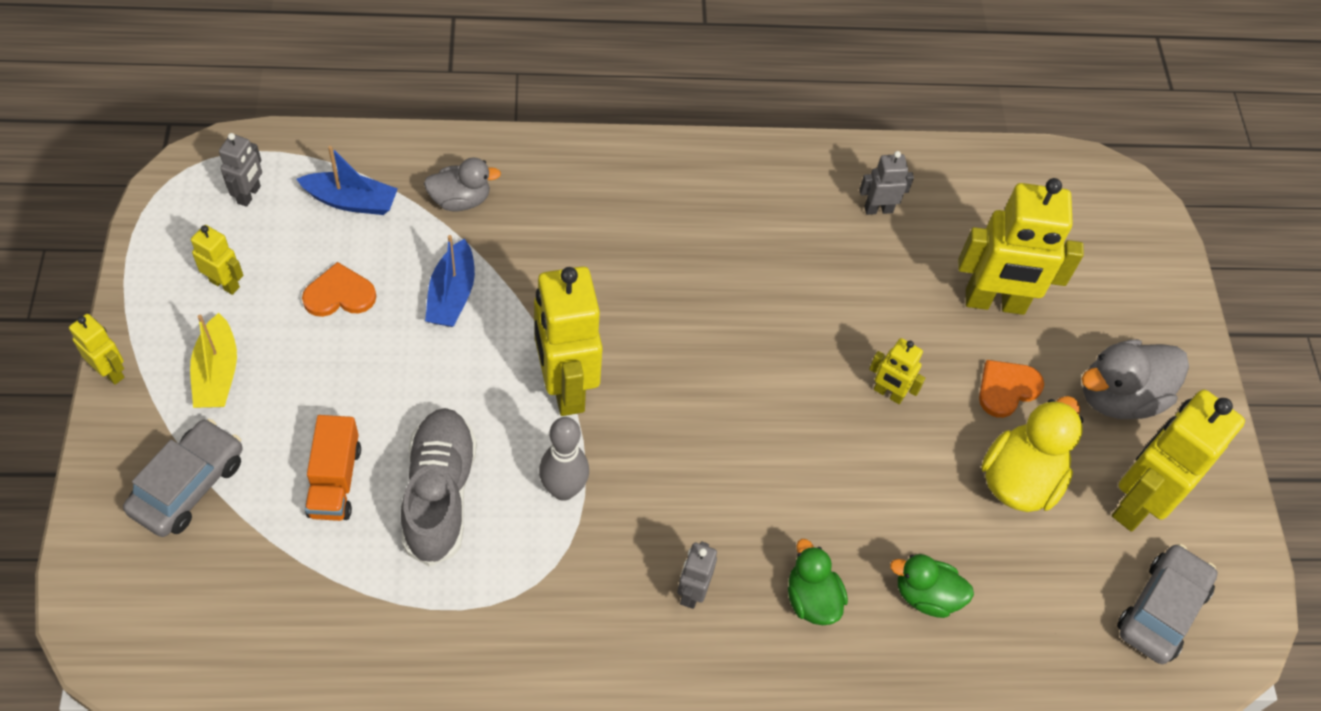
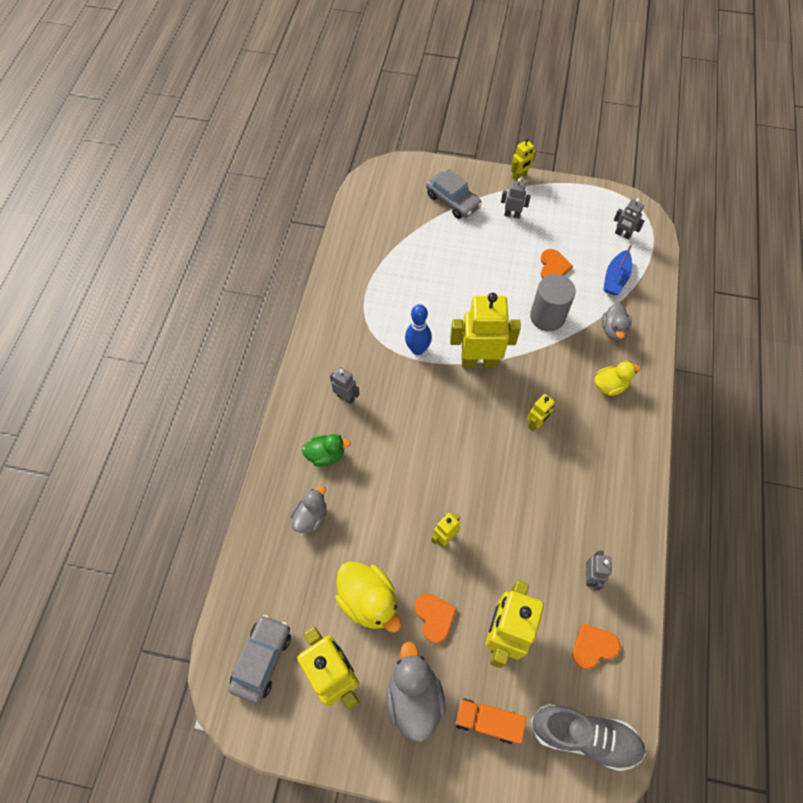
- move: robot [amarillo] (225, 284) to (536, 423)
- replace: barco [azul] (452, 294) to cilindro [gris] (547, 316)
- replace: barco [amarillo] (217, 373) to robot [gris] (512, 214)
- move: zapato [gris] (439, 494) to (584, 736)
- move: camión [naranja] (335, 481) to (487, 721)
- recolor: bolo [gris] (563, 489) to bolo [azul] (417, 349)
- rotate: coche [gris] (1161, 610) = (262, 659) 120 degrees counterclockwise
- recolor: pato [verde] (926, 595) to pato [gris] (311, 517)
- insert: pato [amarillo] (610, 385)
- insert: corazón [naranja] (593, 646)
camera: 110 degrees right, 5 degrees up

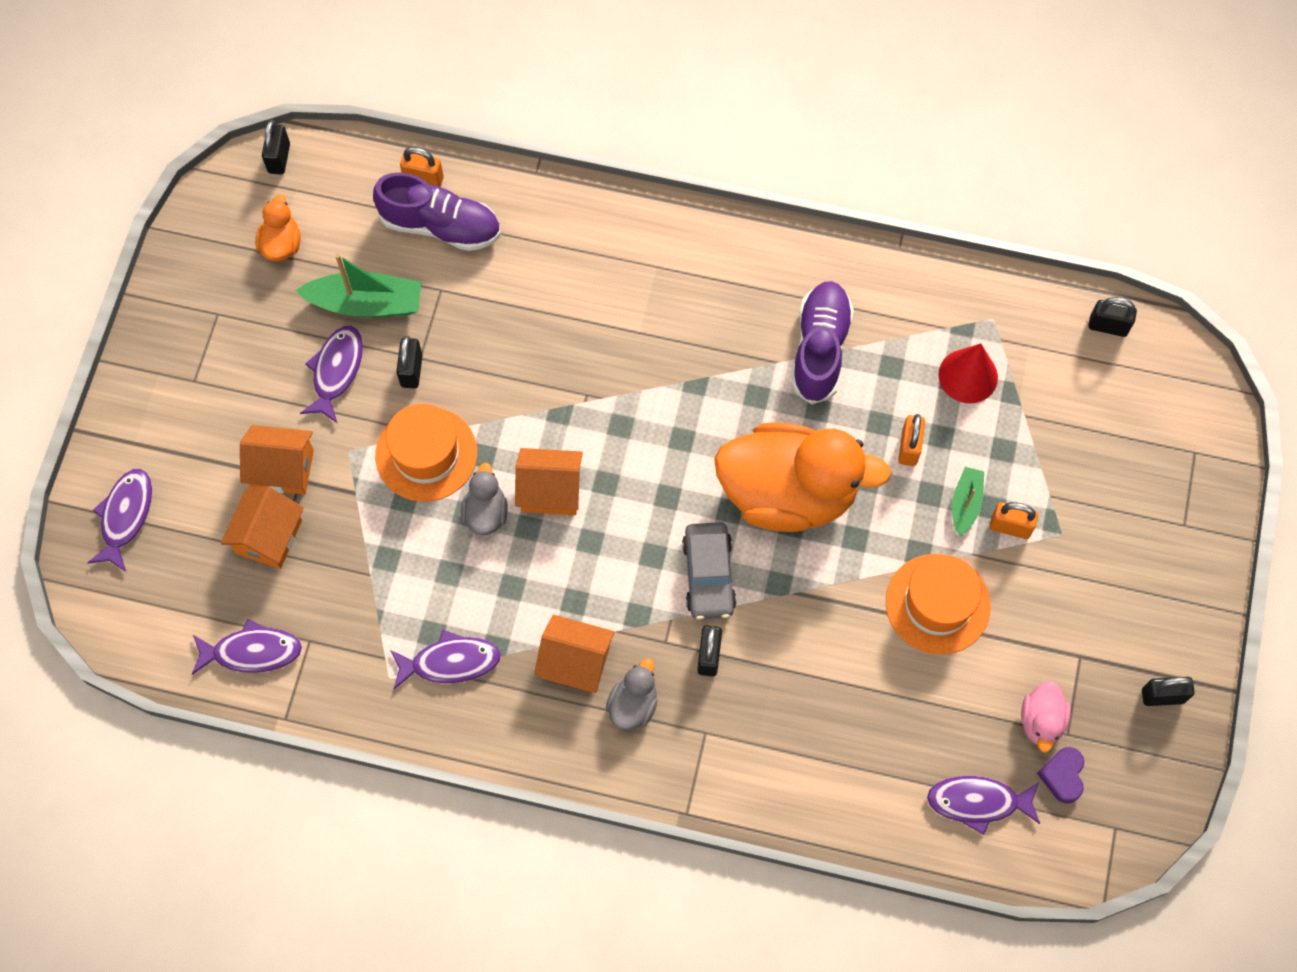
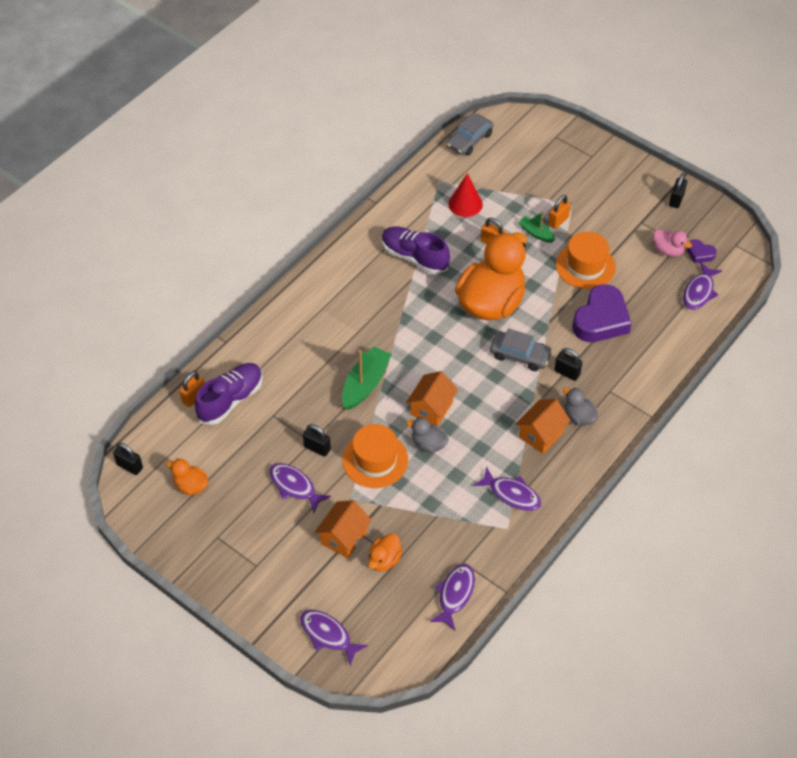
- move: barco [verde] (366, 303) to (365, 384)
- replace: candado [negro] (1108, 326) to coche [gris] (469, 140)
- replace: casa [naranja] (268, 536) to pato [naranja] (384, 560)
- rotate: pez [morado] (450, 662) = (512, 494) 105 degrees clockwise
- insert: corazón [morado] (601, 320)
camera: 65 degrees left, 15 degrees down

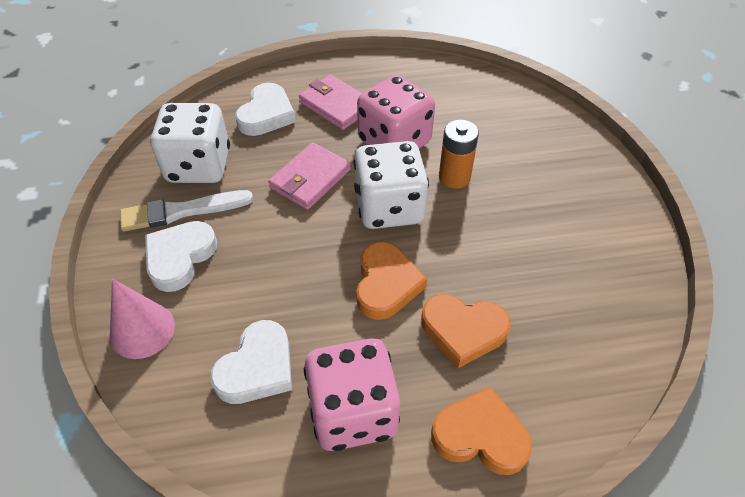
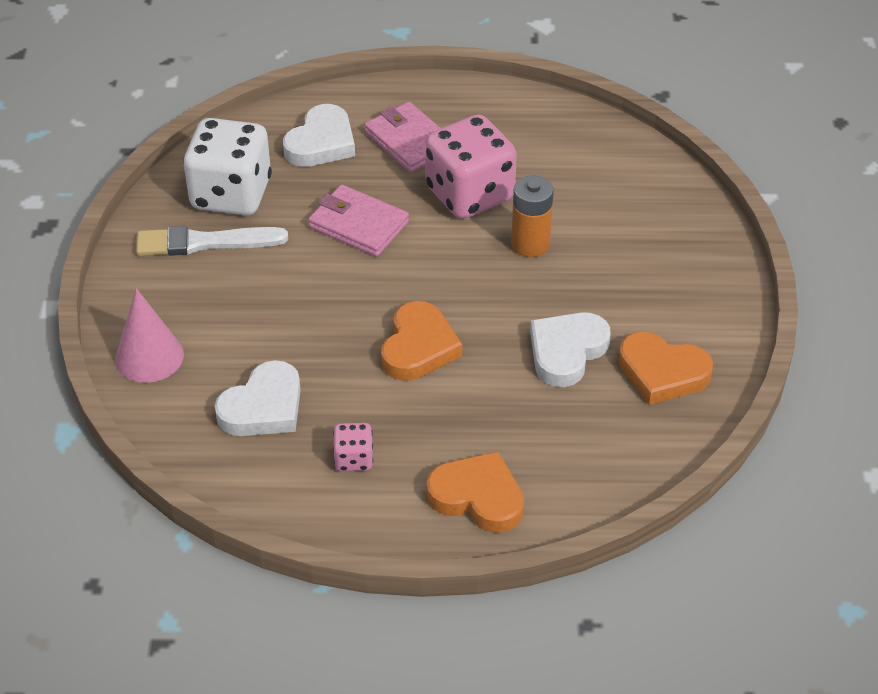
- delete: dado [blanco] (389, 207)
- rotate: cartera [rosa] (310, 179) = (358, 225) 75 degrees clockwise
- move: corazón [blanco] (180, 257) to (566, 352)
- move: corazón [naranja] (463, 331) to (662, 372)
- resize: dado [rosa] (353, 412) = (354, 459) x0.45
camera: 10 degrees right, 5 degrees down

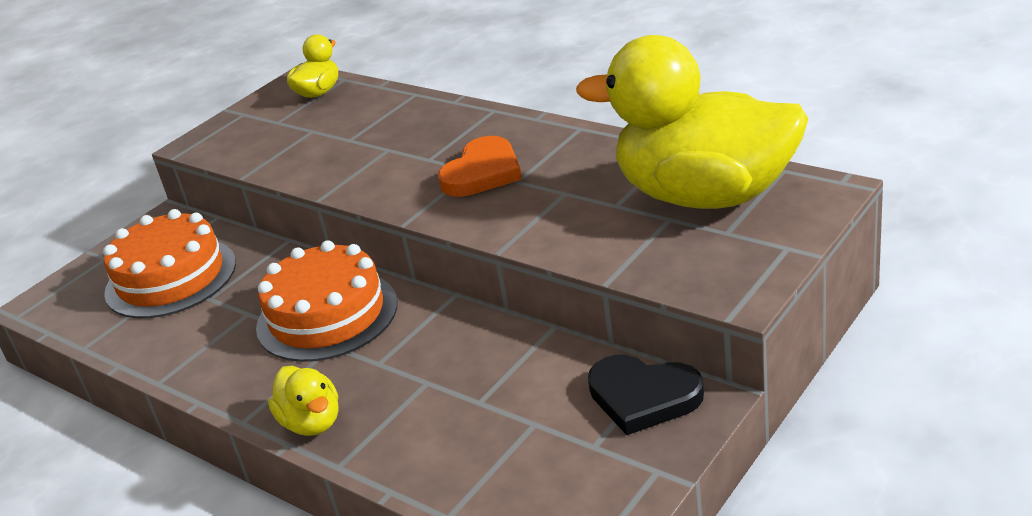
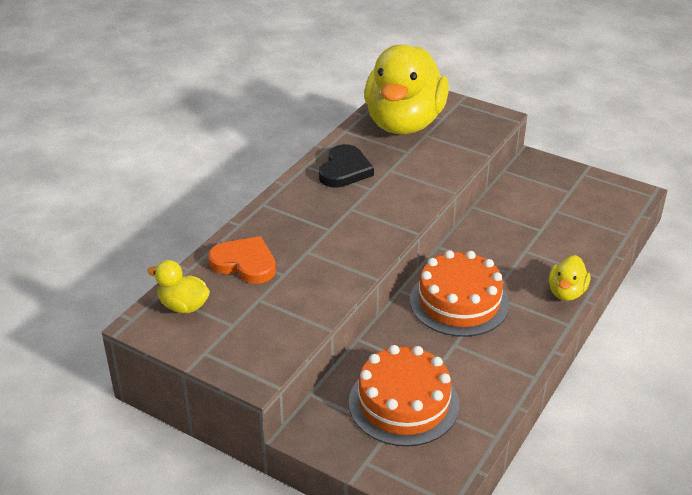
- move: corazón [naranja] (482, 172) to (244, 263)
- move: corazón [negro] (643, 397) to (344, 170)
- rotate: pato [amarillo] (312, 423) = (566, 292) 150 degrees clockwise
camera: 100 degrees left, 5 degrees up

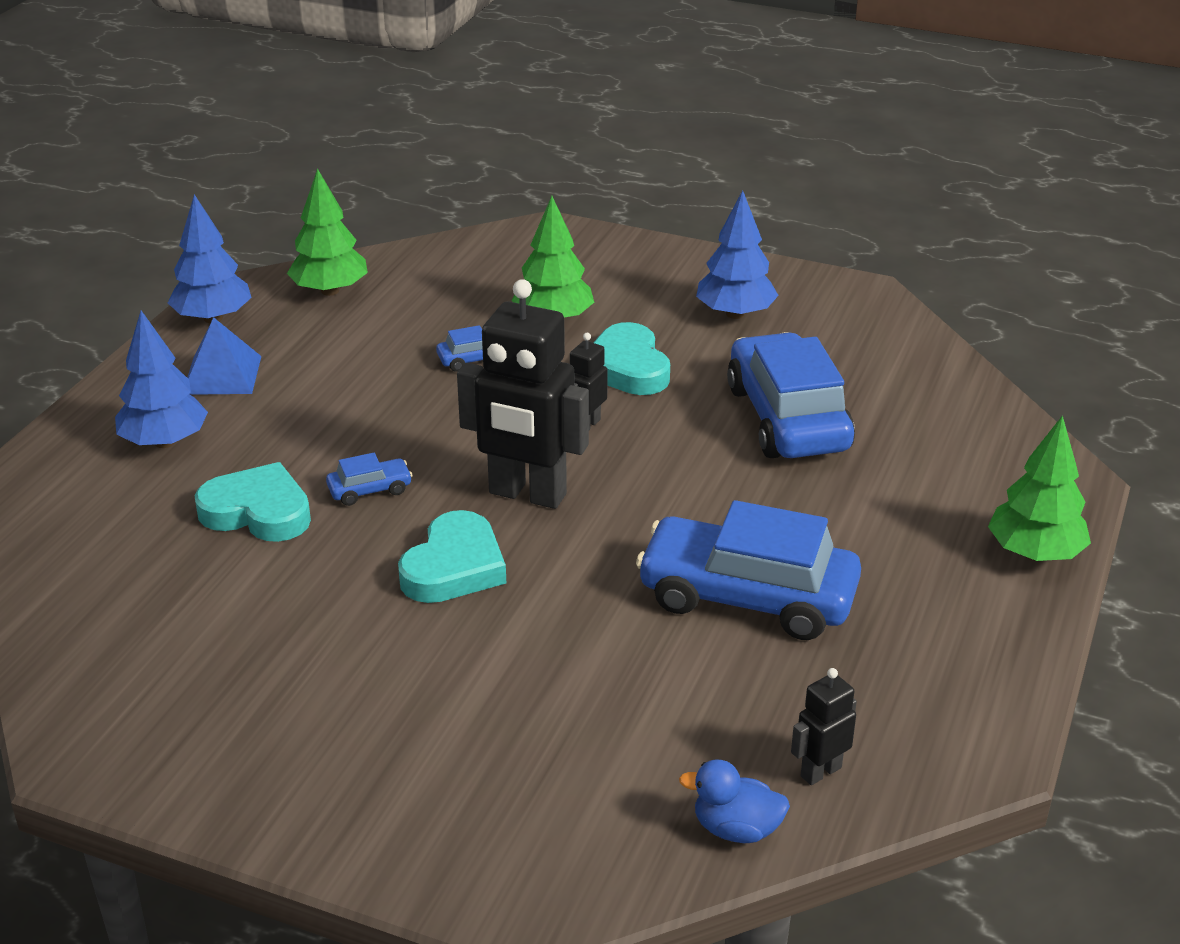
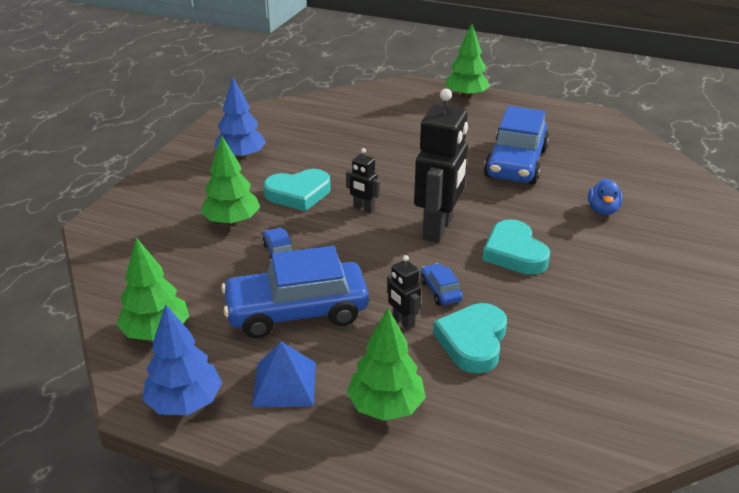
- recolor: árbol [azul] (164, 442) to árbol [verde] (386, 406)
- move: coche [azul] (787, 418) to (297, 312)
- rotate: corazón [turquesa] (454, 567) = (514, 253) 135 degrees counterclockwise
- move: robot [negro] (820, 771) to (403, 321)
- move: pato [azul] (736, 829) to (602, 210)
camera: 90 degrees left, 0 degrees up

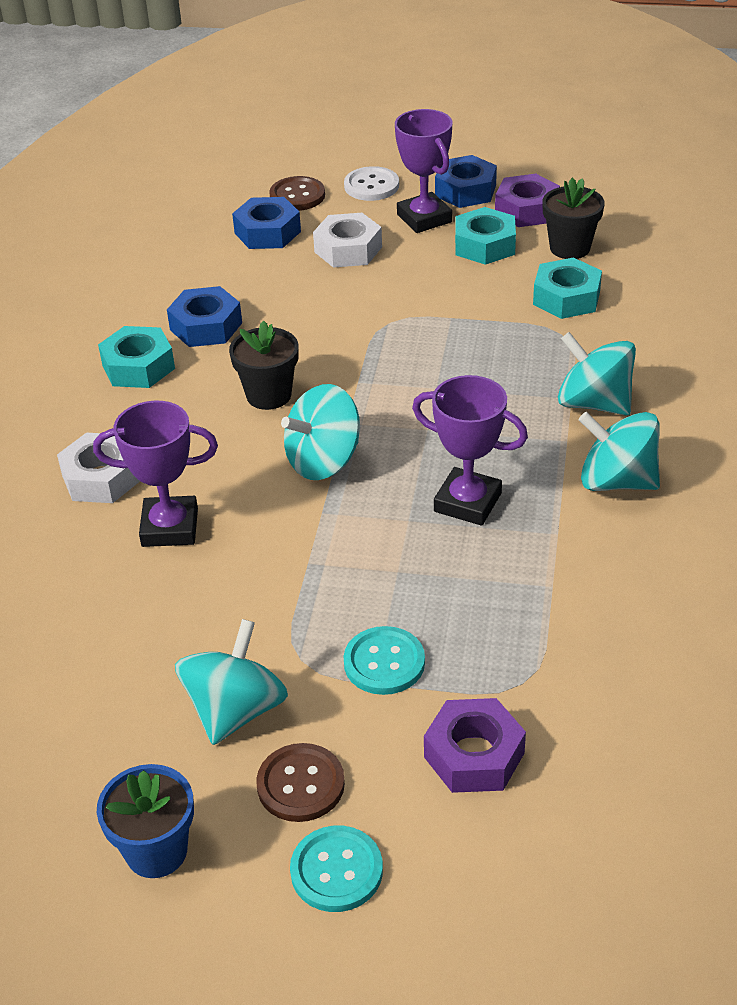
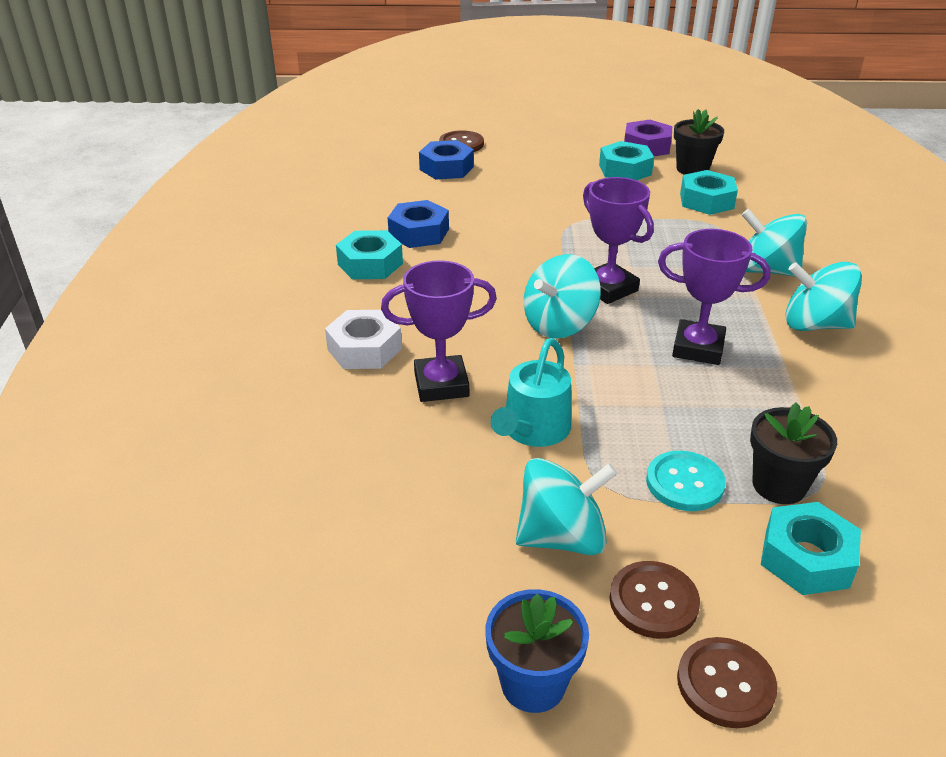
- move: trofeo [morado] (424, 218) to (608, 288)
- delete: tuerca [azul] (465, 191)
- delete: botón [blanco] (371, 186)
- delete: tuerca [blanco] (348, 249)
- move: maceta [negro] (269, 395) to (779, 485)
- rotate: peonza [turquesa] (235, 710) = (562, 537) 60 degrees clockwise
- recolor: tuerca [morado] (474, 755) to tuerca [turquesa] (806, 558)
- recolor: botón [turquesa] (336, 870) to botón [marrón] (725, 684)
- insert: regadera [turquesa] (533, 430)
camera: 10 degrees left, 5 degrees down

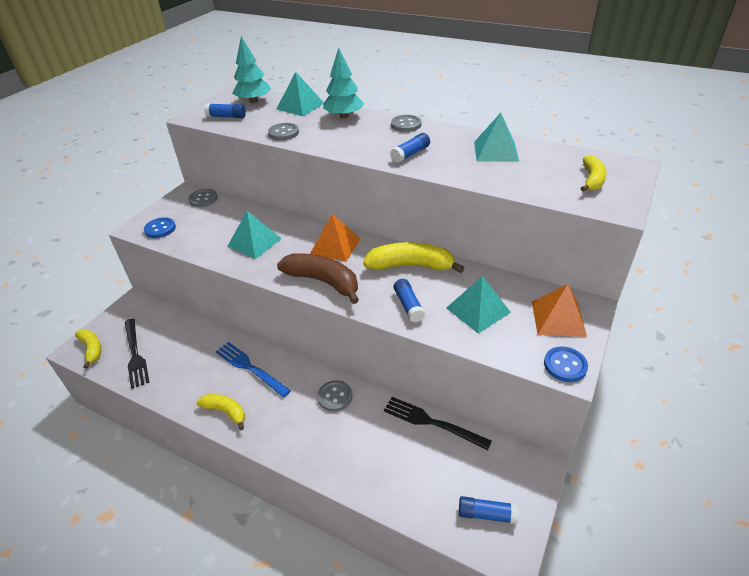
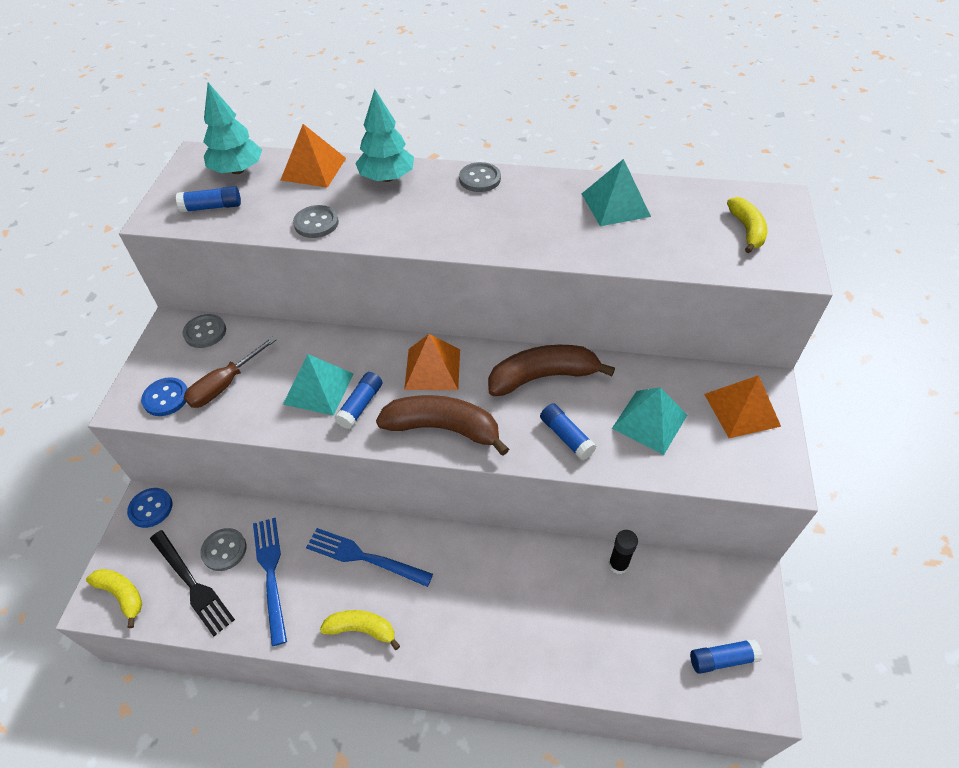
- recolor: pirámide [turquesa] (300, 106) to pirámide [naranja] (313, 169)
- move: barra de pegamento [azul] (410, 154) to (360, 405)
- recolor: plátano [amarillo] (410, 266) to plátano [marrón] (542, 377)
- move: botón [azul] (565, 365) to (151, 508)
- move: botón [gris] (335, 397) to (224, 550)
- replace: tenedor [negro] (431, 422) to barra de pegamento [negro] (618, 564)
- insert: destornillador [marrón] (225, 385)
- insert: tenedor [azul] (270, 573)
camera: 20 degrees left, 10 degrees up

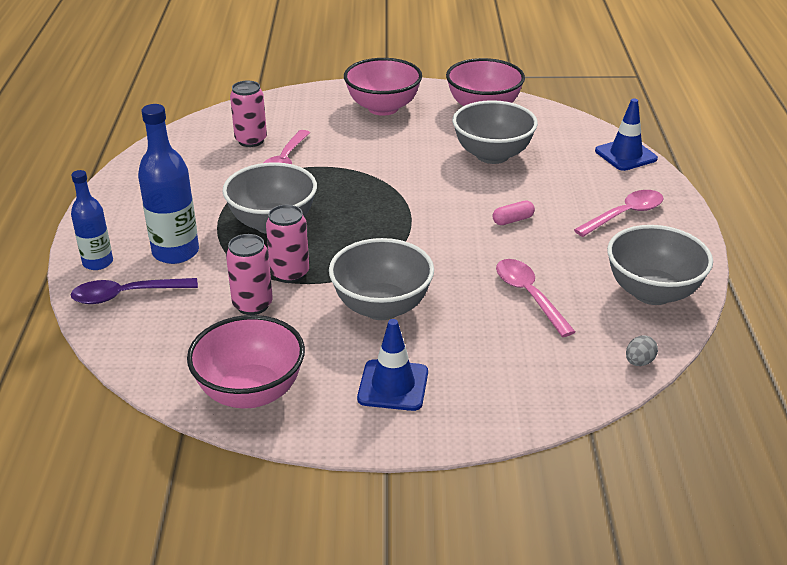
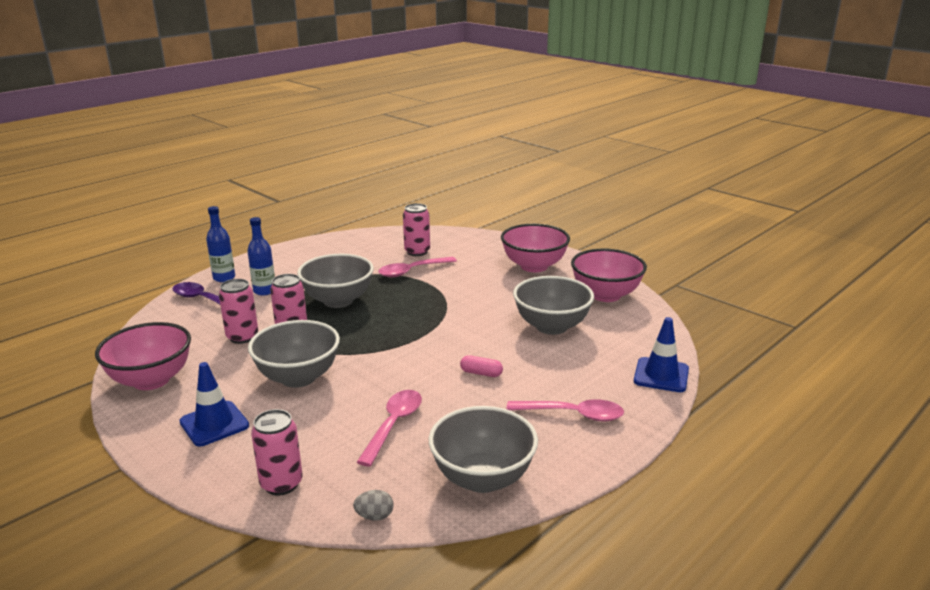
- resize: botella [azul] (176, 252) = (264, 291) x0.64
- insert: lata [rosa] (281, 484)
camera: 45 degrees right, 10 degrees down

